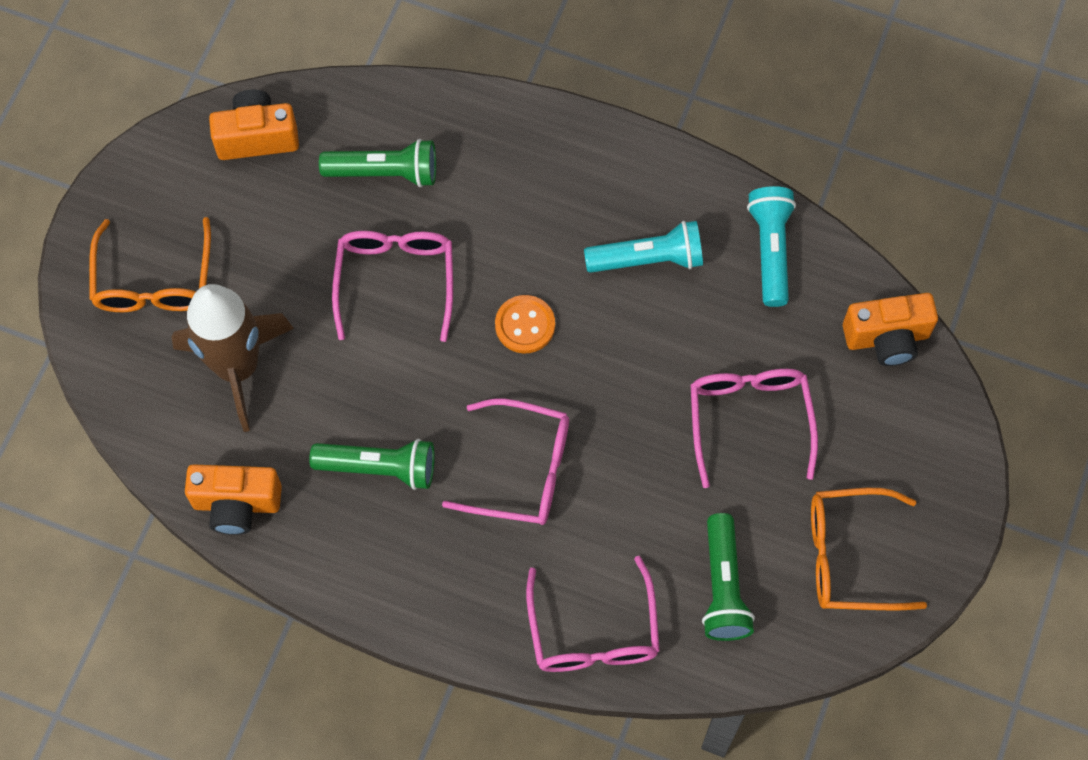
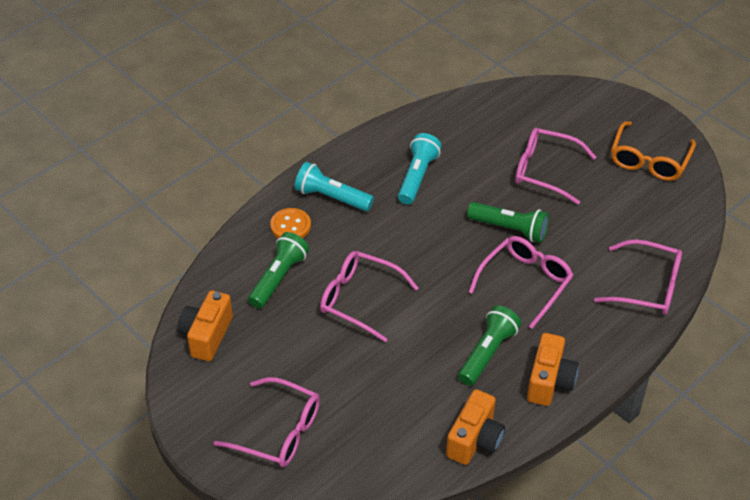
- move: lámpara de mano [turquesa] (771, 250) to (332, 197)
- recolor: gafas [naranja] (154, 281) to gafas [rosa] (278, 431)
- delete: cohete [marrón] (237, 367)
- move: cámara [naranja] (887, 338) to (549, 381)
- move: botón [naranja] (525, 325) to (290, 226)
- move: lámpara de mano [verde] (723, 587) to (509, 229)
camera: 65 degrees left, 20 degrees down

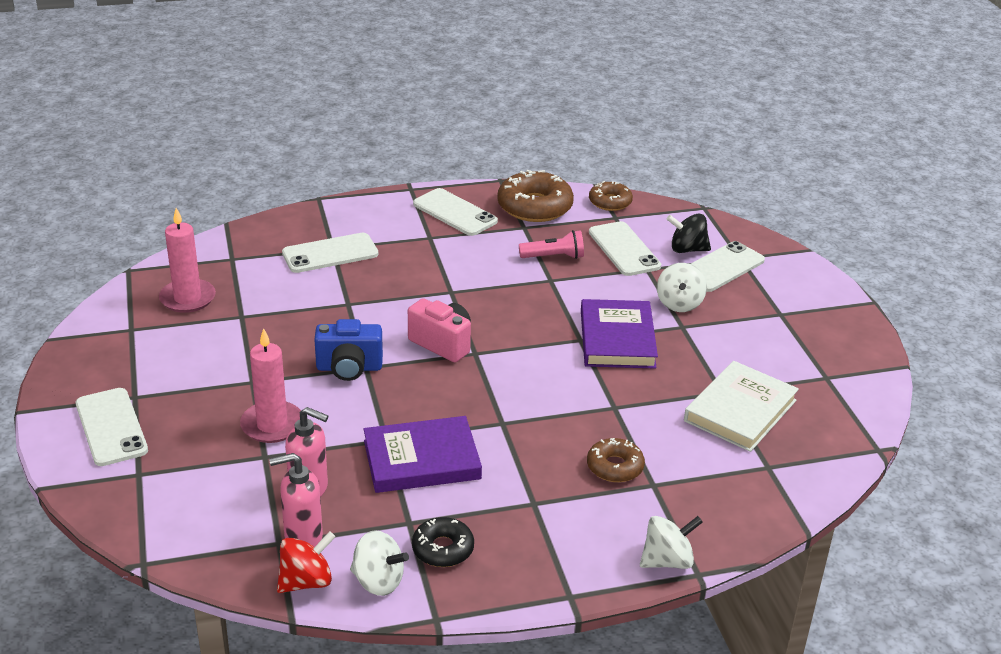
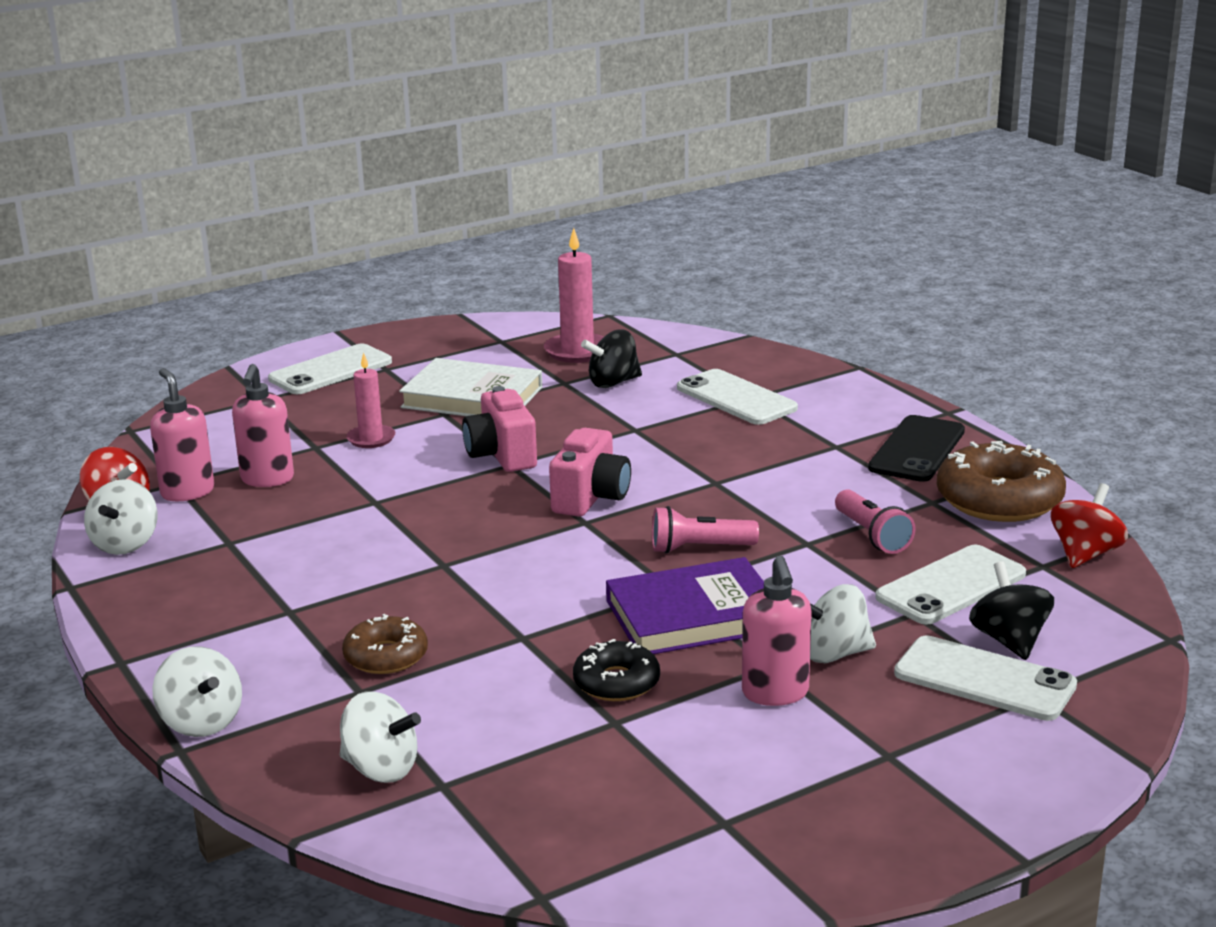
- replace: rosquilla [marrón] (610, 202) to peonza [rojo] (1085, 554)
- recolor: móvil [blanco] (455, 213) to móvil [negro] (917, 450)
- recolor: cámara [azul] (349, 368) to cámara [rosa] (501, 456)
- resize: vela [rosa] (272, 425) = (371, 439) x0.65
- move: libro [blanco] (740, 410) to (472, 397)
- delete: libro [morado] (421, 460)
- move: rosquilla [negro] (443, 549) to (616, 682)
- insert: peonza [negro] (613, 383)
- insert: lámpara de mano [rosa] (699, 548)
- insert: dispensador de jabón [rosa] (775, 693)
- insert: peonza [blanco] (381, 769)
camera: 75 degrees right, 10 degrees down

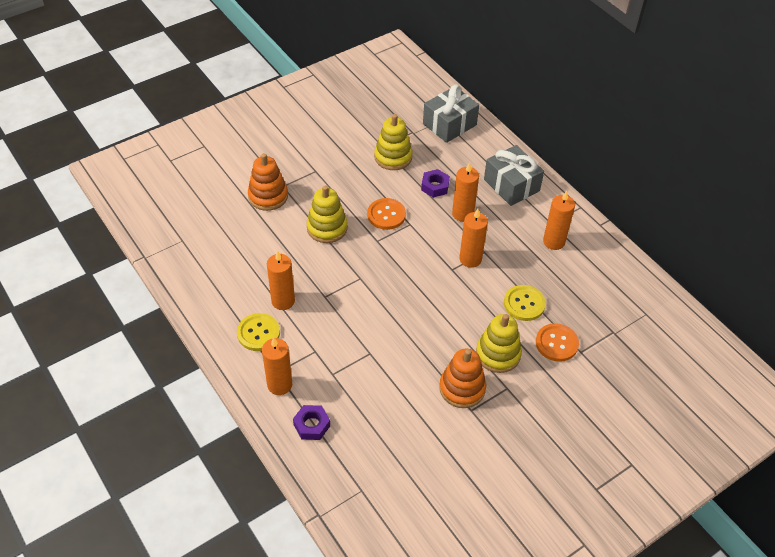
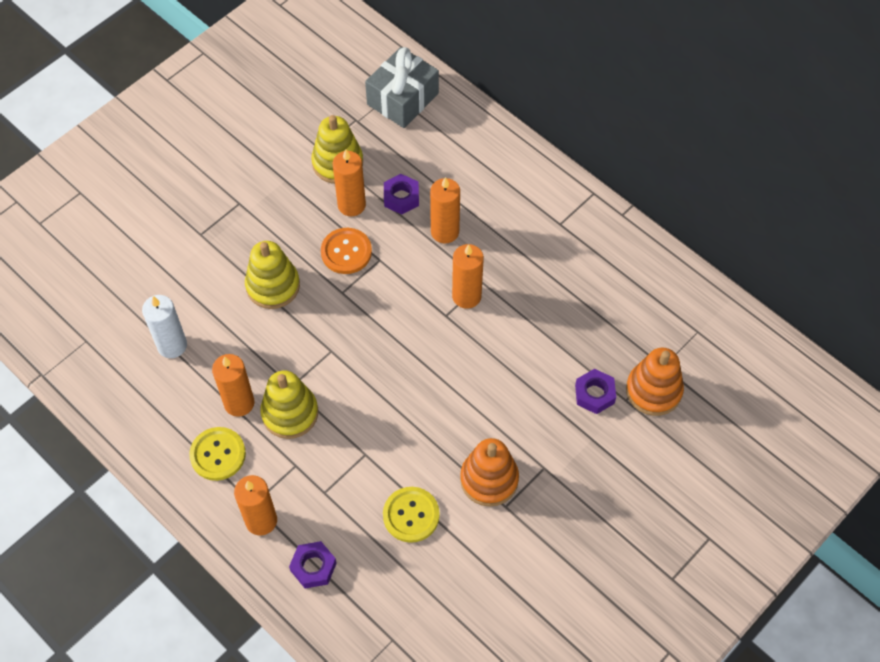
- delete: regalo [gris] (511, 185)
- move: juguete apilable [naranja] (268, 196) to (653, 390)
- move: vela [naranja] (553, 242) to (351, 205)
- move: botón [amarillo] (524, 304) to (411, 515)
- move: juguete apilable [amarillo] (498, 354) to (290, 413)
- replace: botón [naranja] (556, 343) to tuerca [morado] (594, 394)
- insert: vela [blanco] (172, 345)
camera: 10 degrees left, 10 degrees up

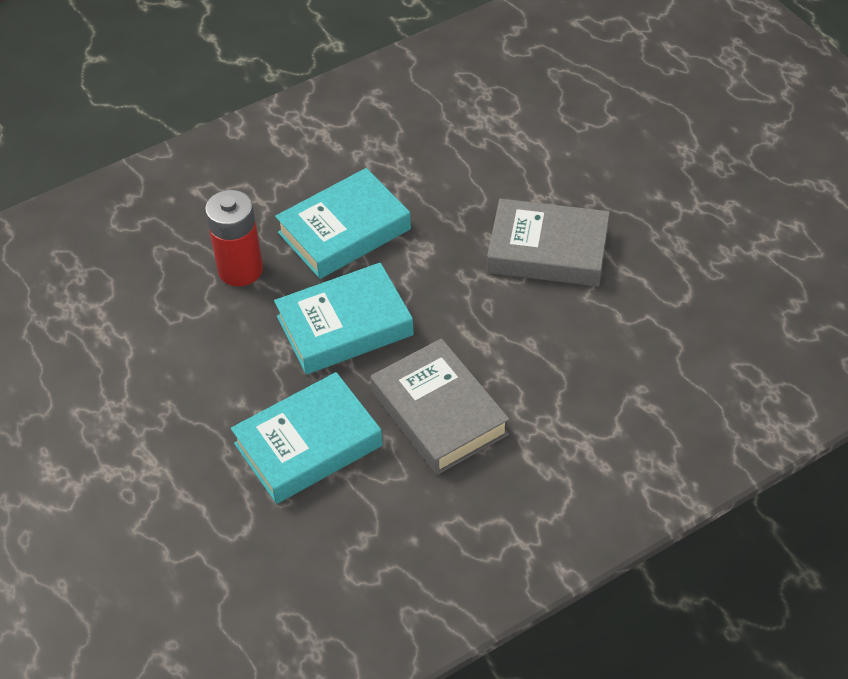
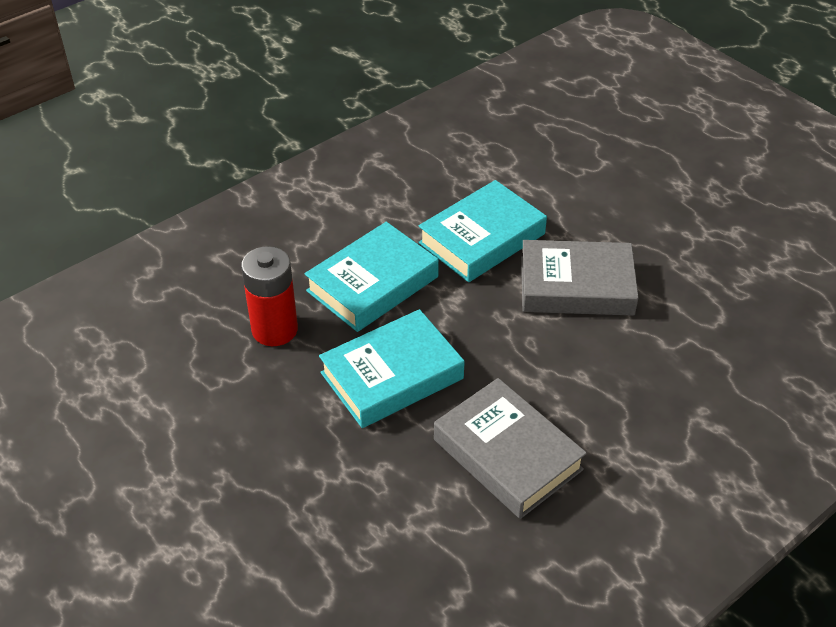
- move: libro [turquesa] (308, 445) to (482, 238)
camera: 10 degrees left, 5 degrees down

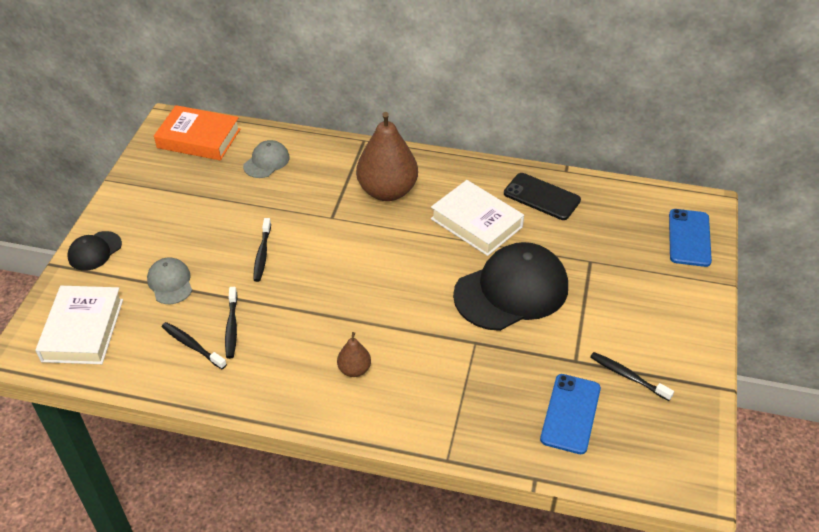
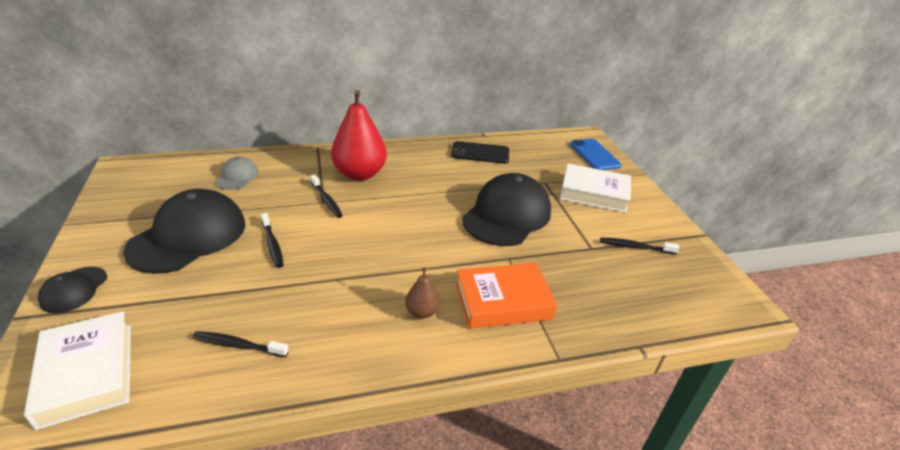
- move: libro [naranja] (199, 138) to (503, 301)
- recolor: pera [marrón] (387, 191) to pera [rojo] (360, 174)
- move: libro [blanco] (476, 223) to (594, 193)
- delete: gorra [gris] (170, 283)
- move: cepillo de dientes [negro] (232, 327) to (326, 200)
- delete: móvil [azul] (570, 413)
- insert: gorra [negro] (188, 236)
camera: 30 degrees left, 10 degrees down

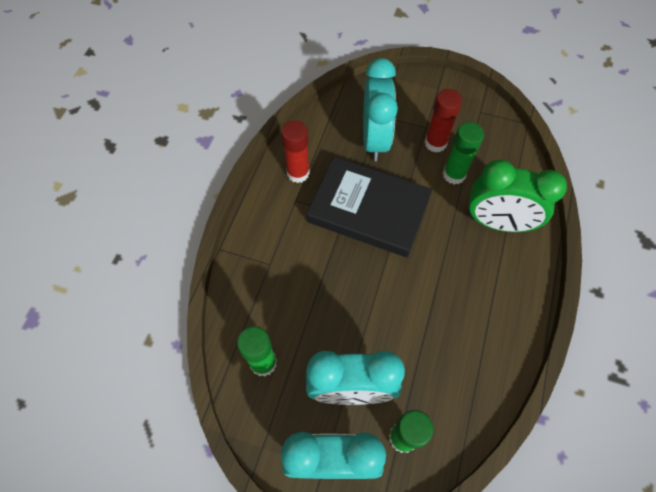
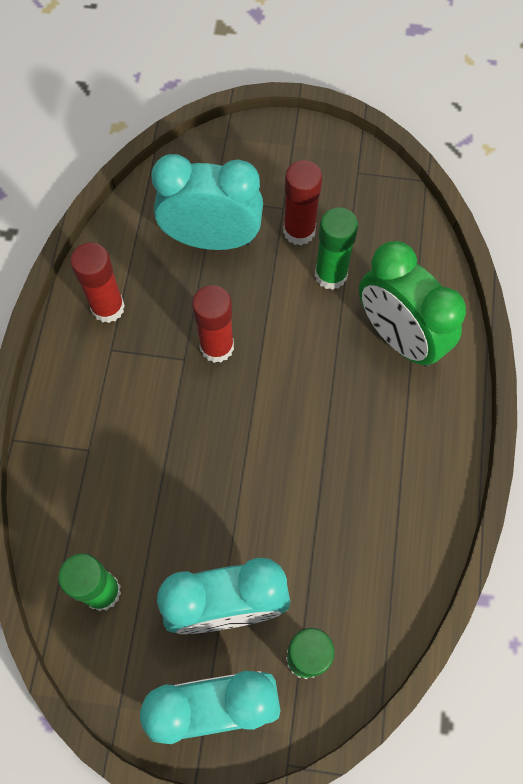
- rotate: despertador [turquesa] (375, 140) = (212, 239) 75 degrees counterclockwise
- replace: libro [negro] (368, 210) to barra de pegamento [rojo] (217, 347)
- rotate: despertador [verde] (497, 223) = (399, 337) 45 degrees clockwise
camera: 10 degrees left, 5 degrees up

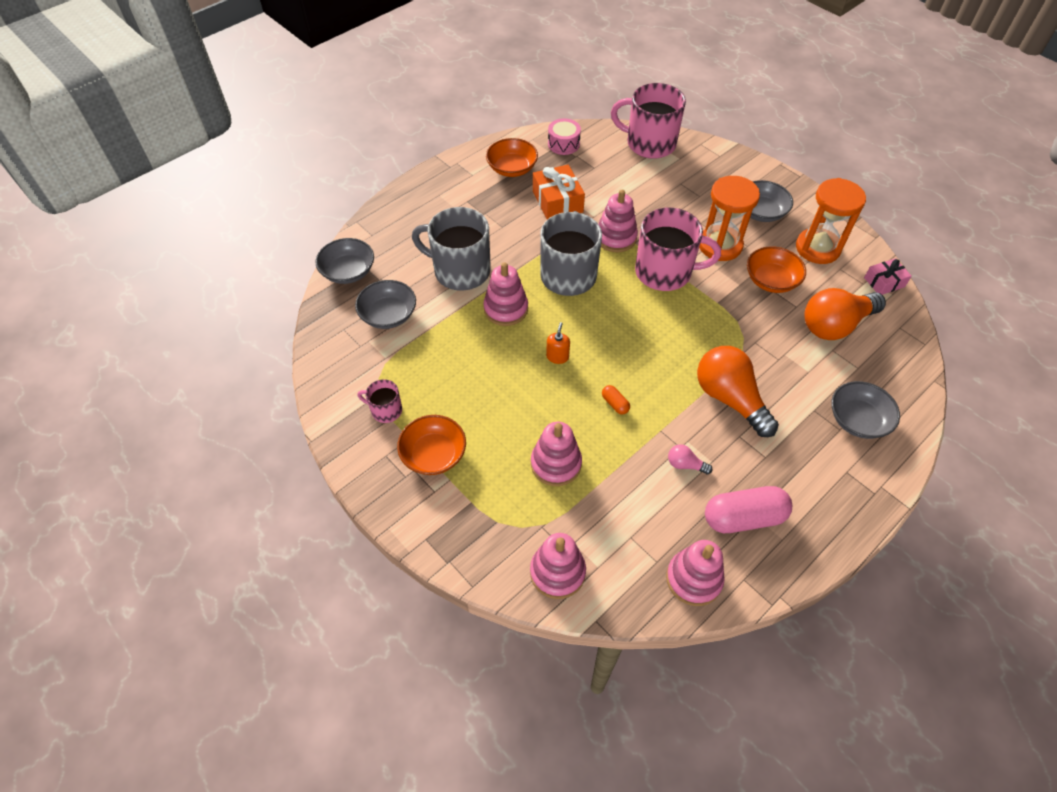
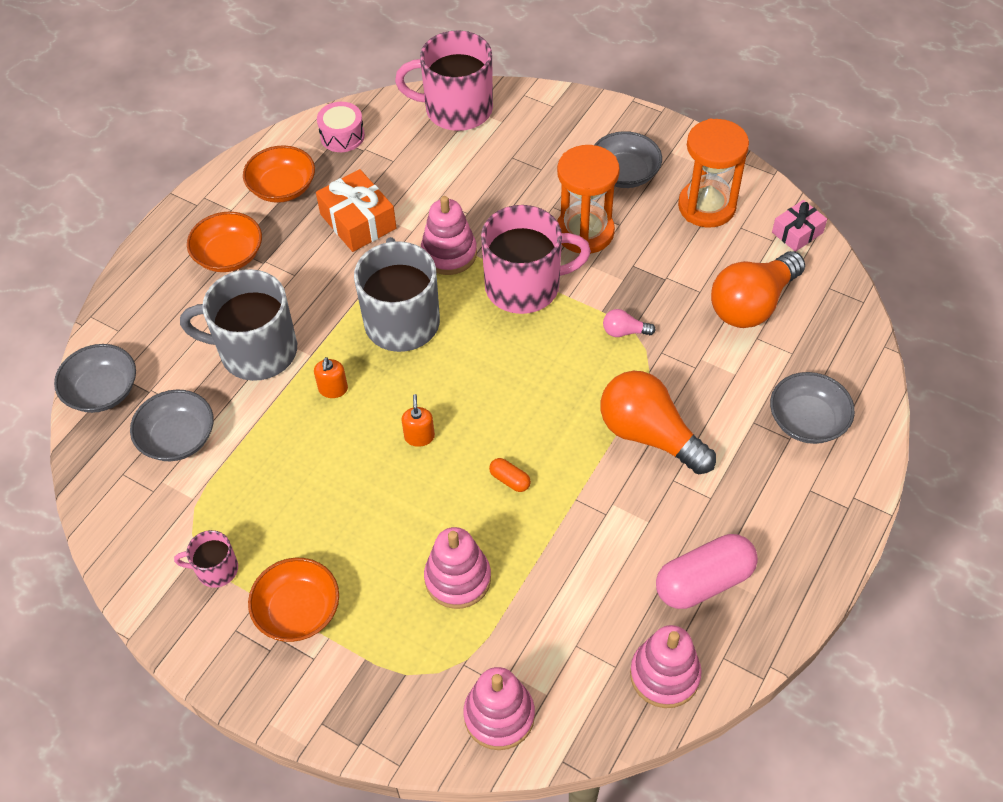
- move: cuenco [naranja] (771, 280) to (229, 255)
- replace: juguete apilable [rosa] (506, 309) to dispensador de jabón [naranja] (333, 389)
- move: bombilla [rosa] (685, 464) to (624, 331)
camera: 15 degrees left, 0 degrees up

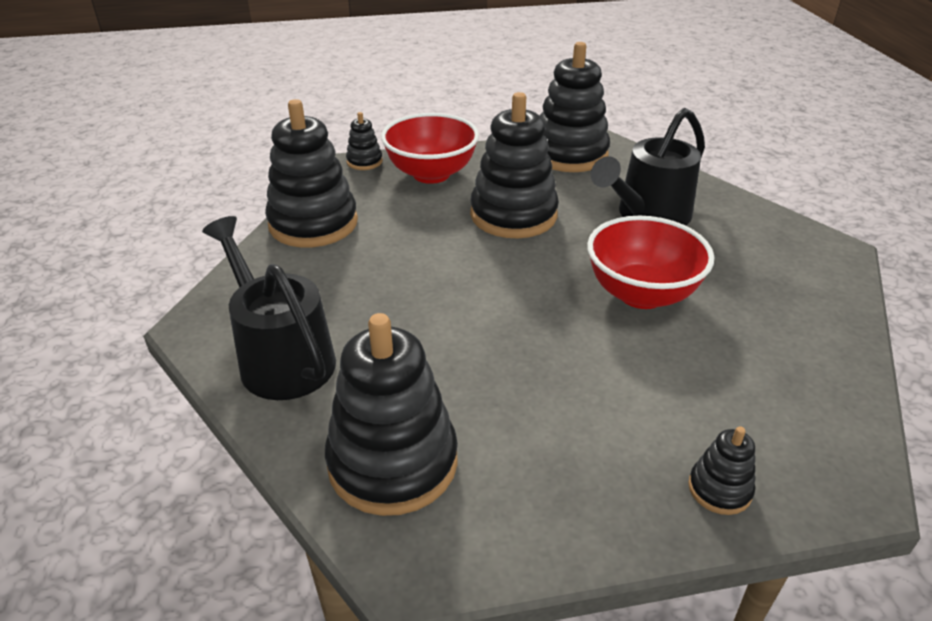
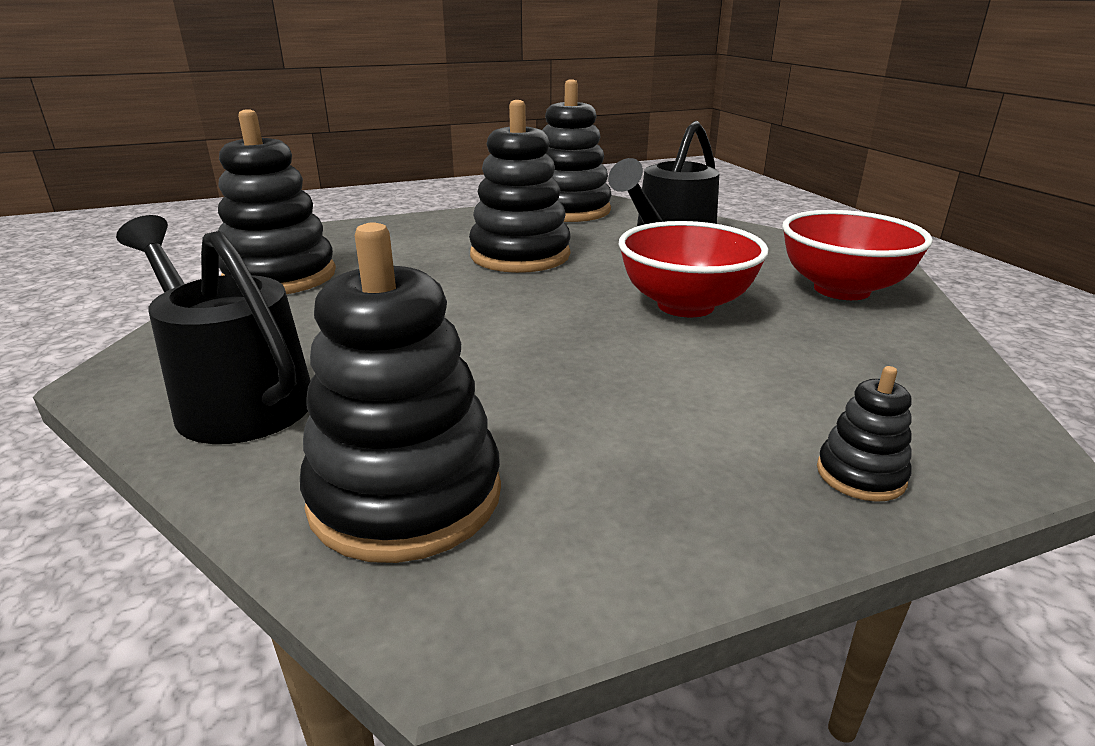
- delete: juguete apilable [negro] (364, 162)
- move: cuenco [rojo] (431, 174) to (841, 289)
camera: 10 degrees left, 10 degrees down

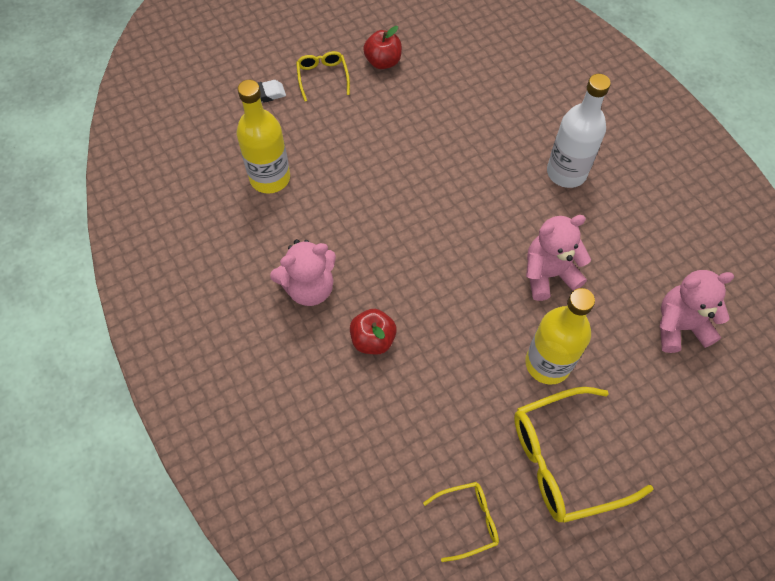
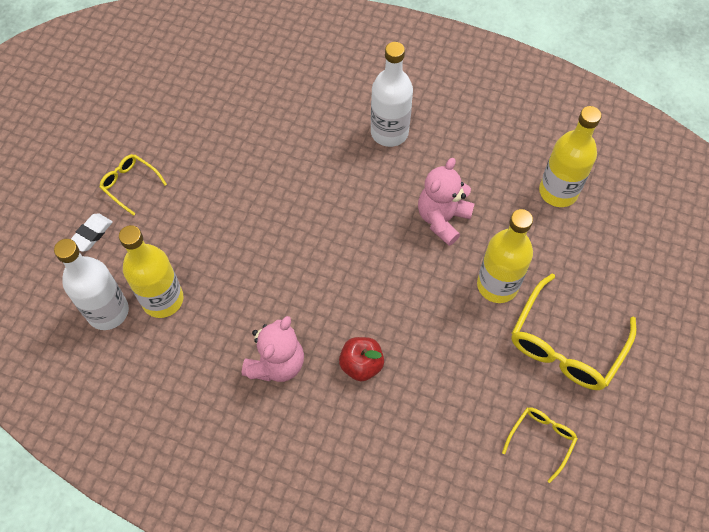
- delete: manzana [rojo] (383, 62)
- replace: osito [rosa] (680, 326) to botella [amarillo] (558, 191)
- insert: botella [blanco] (108, 311)
camera: 40 degrees left, 0 degrees up

